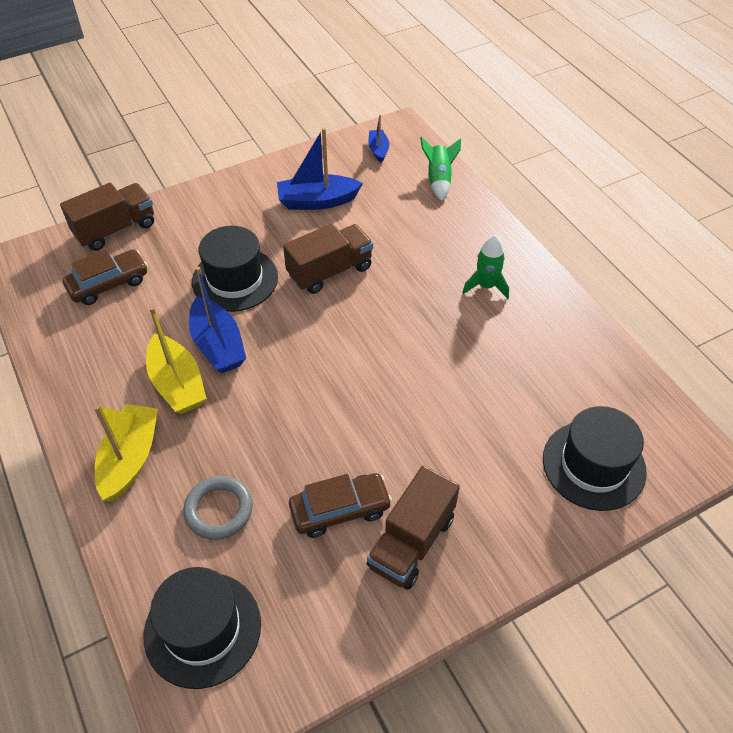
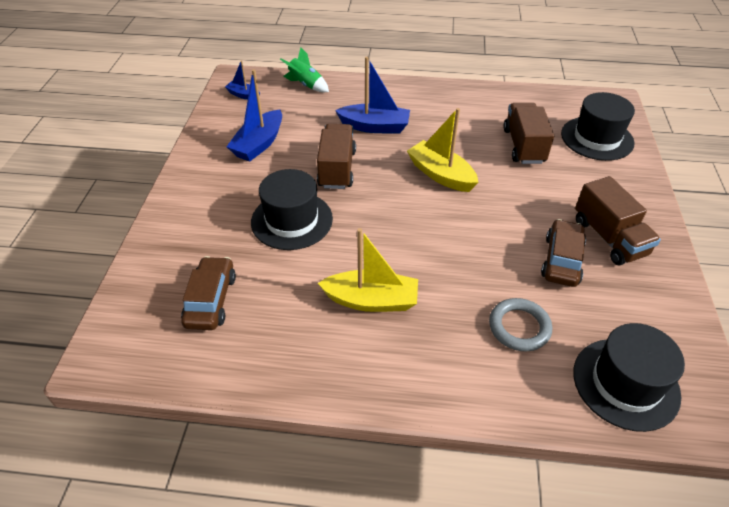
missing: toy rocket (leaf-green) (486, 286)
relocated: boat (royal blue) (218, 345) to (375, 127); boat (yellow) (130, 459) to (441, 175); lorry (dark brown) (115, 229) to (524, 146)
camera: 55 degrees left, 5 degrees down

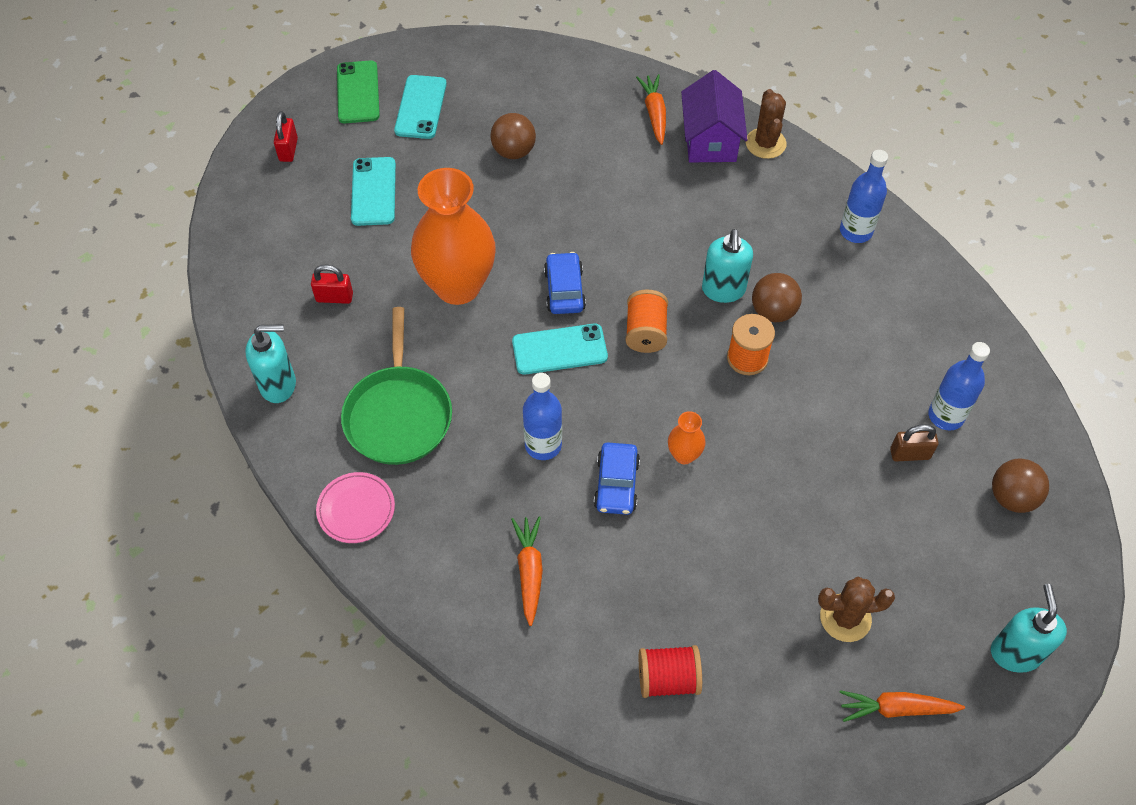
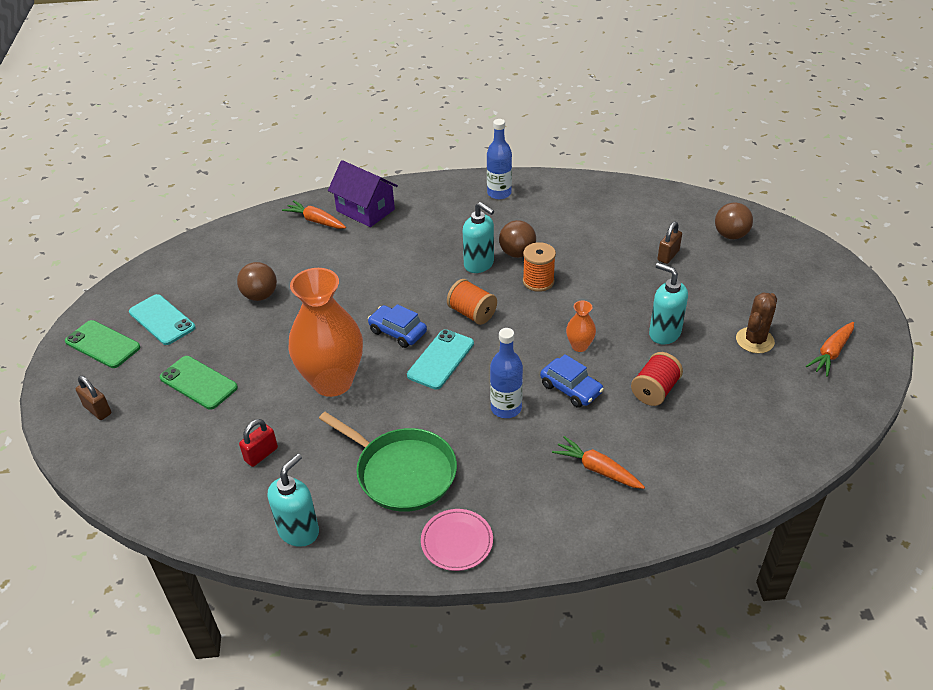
missing: prickly plant (dark brown) (765, 143); drink bottle (royal blue) (946, 416)
relocated: bobbin (red) (668, 679) to (655, 391); soap dispenser (aqua) (1015, 653) to (664, 333)
colour: lock (red) (288, 150) to lock (dark brown) (97, 410); mobile phone (aqua) (373, 191) to mobile phone (leaf-green) (198, 383)
camera: 50 degrees left, 15 degrees down

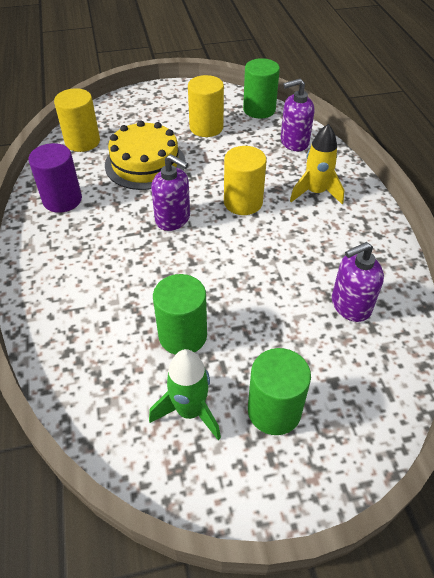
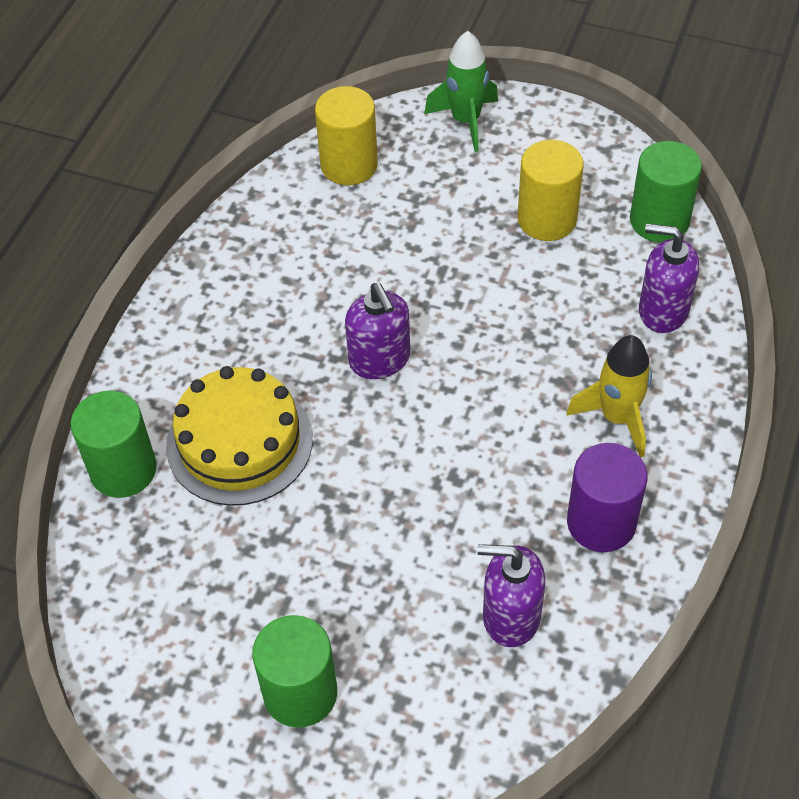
missing: cylinder shape (yellow) (243, 202)
relocated: cylinder shape (leaf-green) (183, 335) to (123, 470); layer cake (yellow) (145, 163) to (239, 442); toy rocket (leaf-green) (189, 411) to (465, 121); cylinder shape (purple) (62, 200) to (601, 523)
camera: 35 degrees right, 5 degrees up

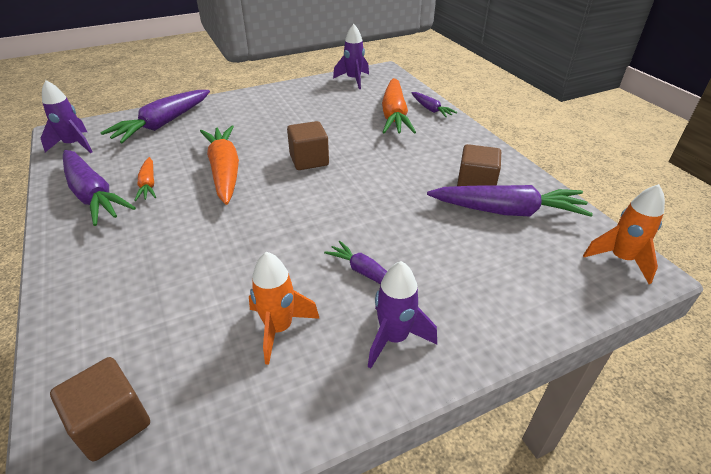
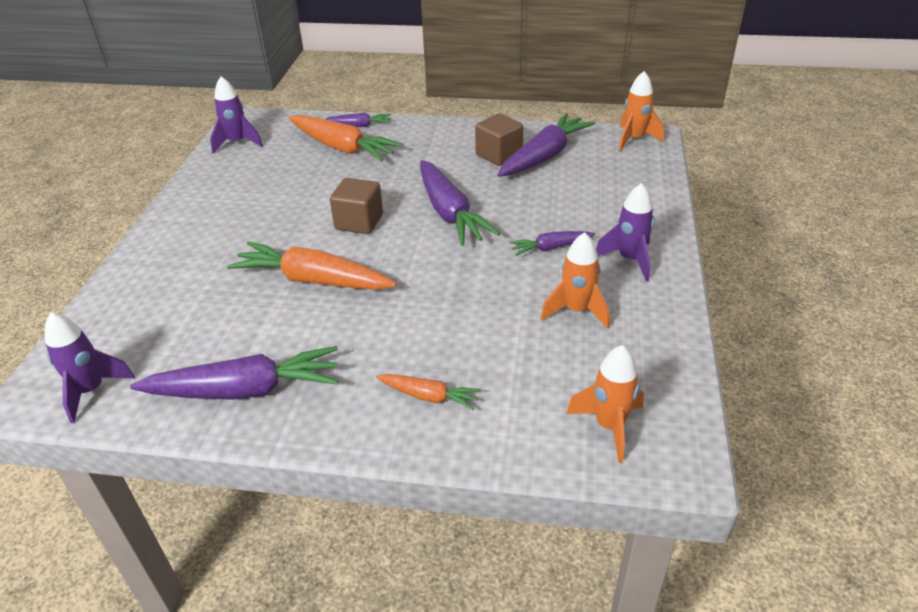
relocated: toy carrot (orange-coloured) (148, 184) to (428, 396); toy carrot (purple) (163, 124) to (449, 212)
exchanged: cube (dark brown) (112, 423) to toy rocket (orange-coloured) (609, 426)
camera: 55 degrees left, 0 degrees up

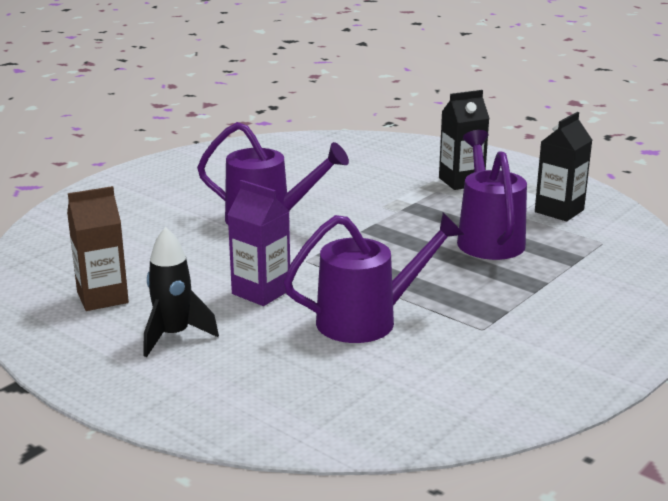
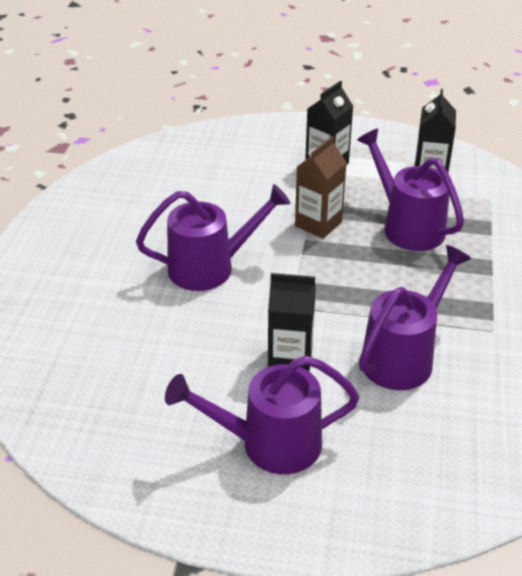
relocated: carton (dark brown) (102, 297) to (318, 224)
exchanged: toy rocket (ebony) (174, 336) to watering can (purple) (268, 444)
colour: carton (purple) (261, 292) to carton (ebony) (290, 359)
camera: 30 degrees left, 15 degrees up

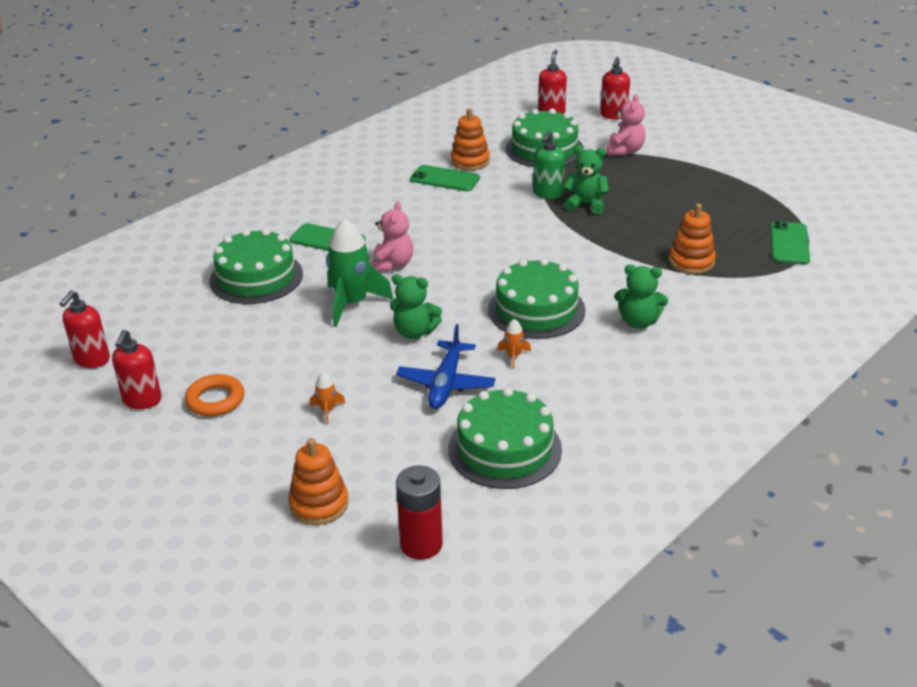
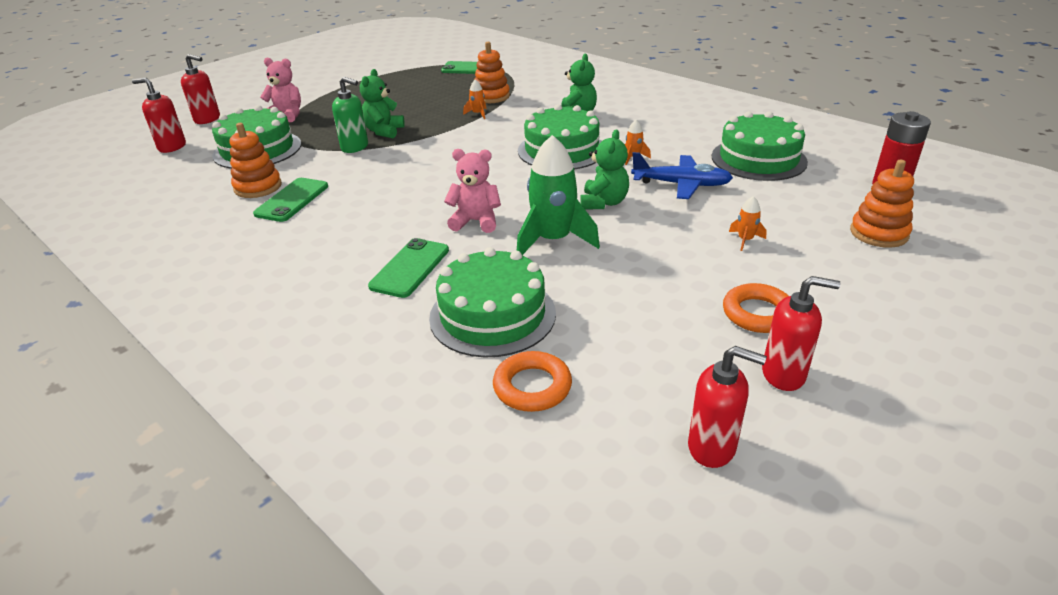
appeared: toy rocket (orange-coloured) (477, 114); ring (orange-coloured) (532, 387)
camera: 90 degrees left, 0 degrees up

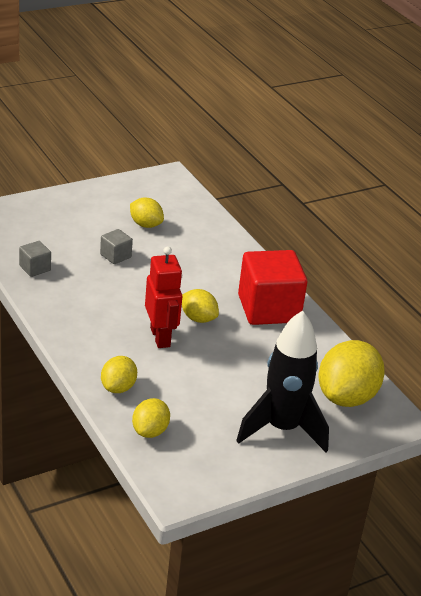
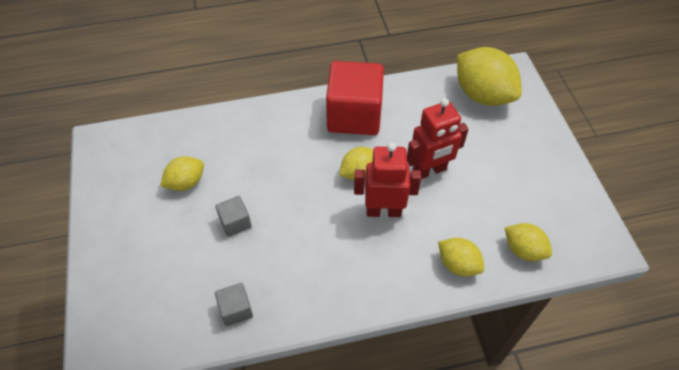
missing: toy rocket (ebony) (282, 429)
appeared: robot figure (red) (429, 171)
camera: 70 degrees left, 20 degrees up

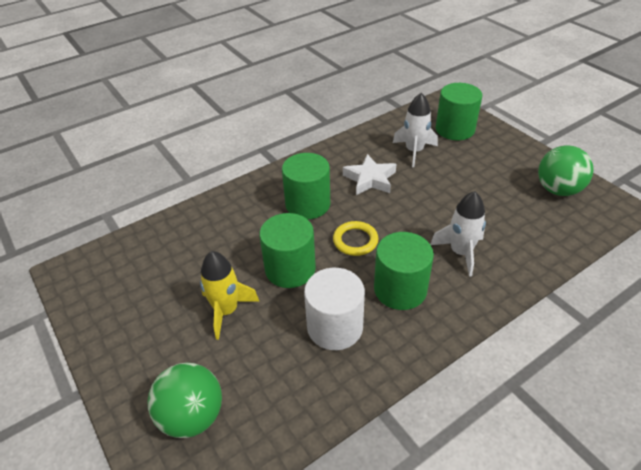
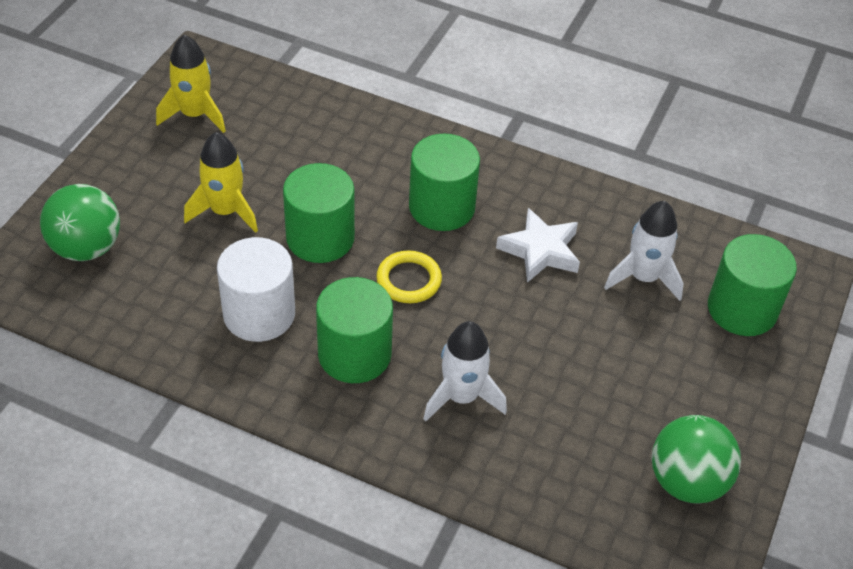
appeared: toy rocket (yellow) (195, 115)
camera: 55 degrees right, 5 degrees up

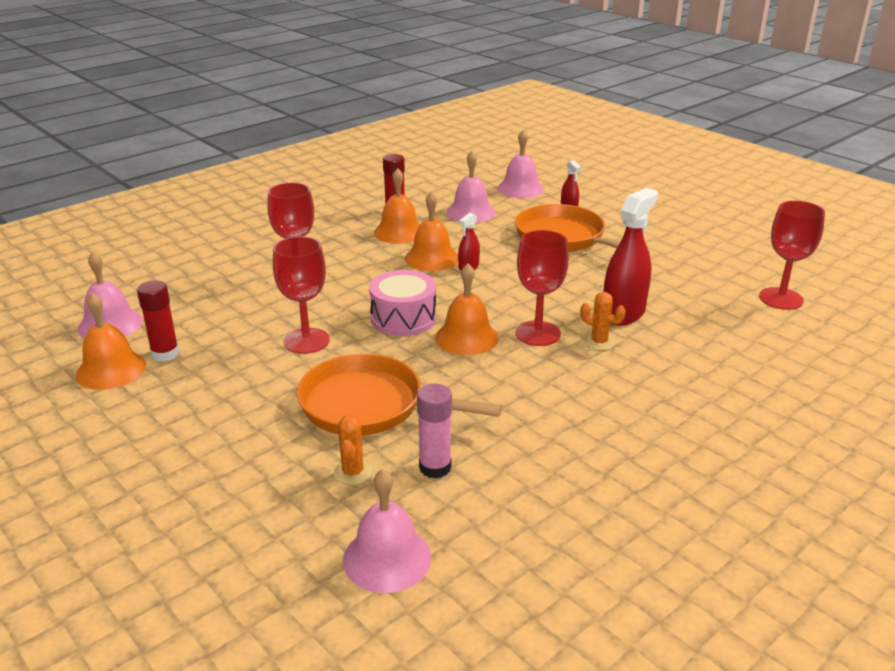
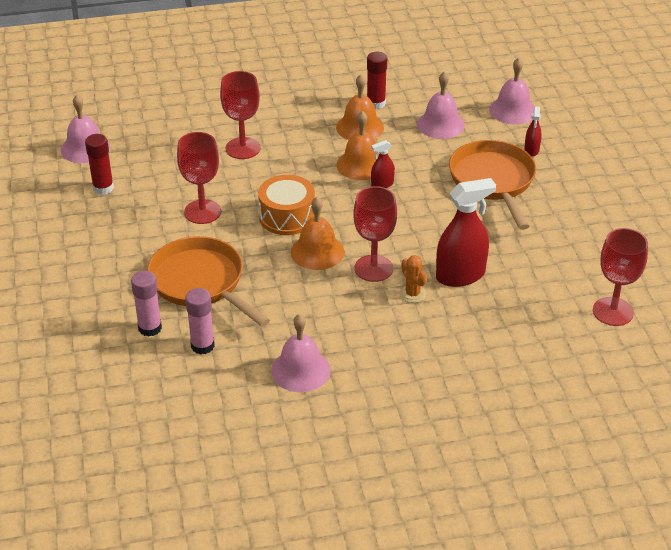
missing: school bell (orange-coloured) (111, 370)
relocated: school bell (rose-pink) (387, 558) to (300, 370)
exchanged: prickly plant (orange-coloured) (353, 472) to glue (rose-pink) (150, 328)
colour: toy drum (rose-pink) (403, 318) to toy drum (orange-coloured) (287, 217)
camera: 30 degrees right, 10 degrees up

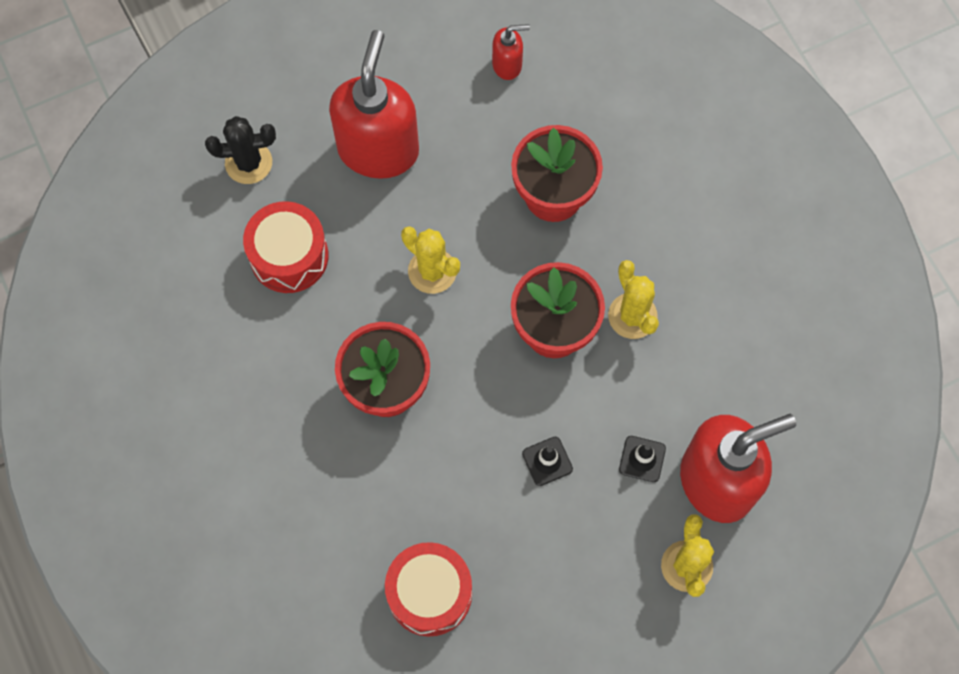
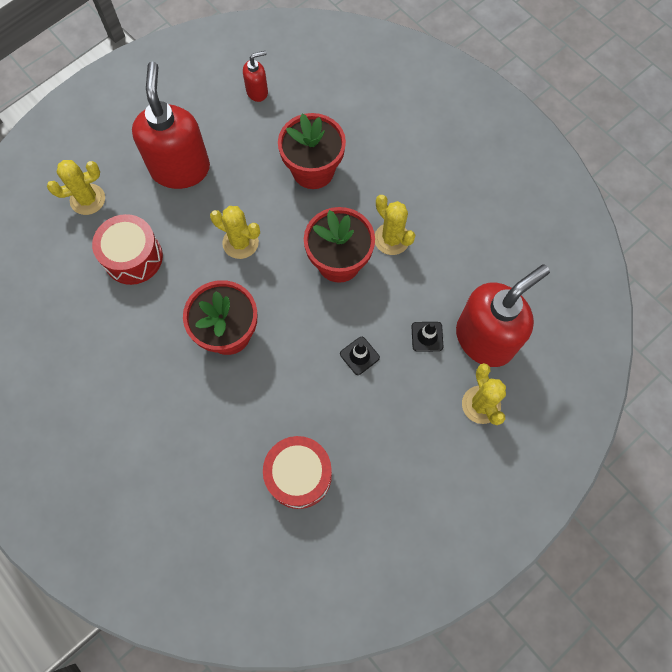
colour: prickly plant (ebony) (248, 163) to prickly plant (yellow) (87, 199)
camera: 15 degrees left, 0 degrees up

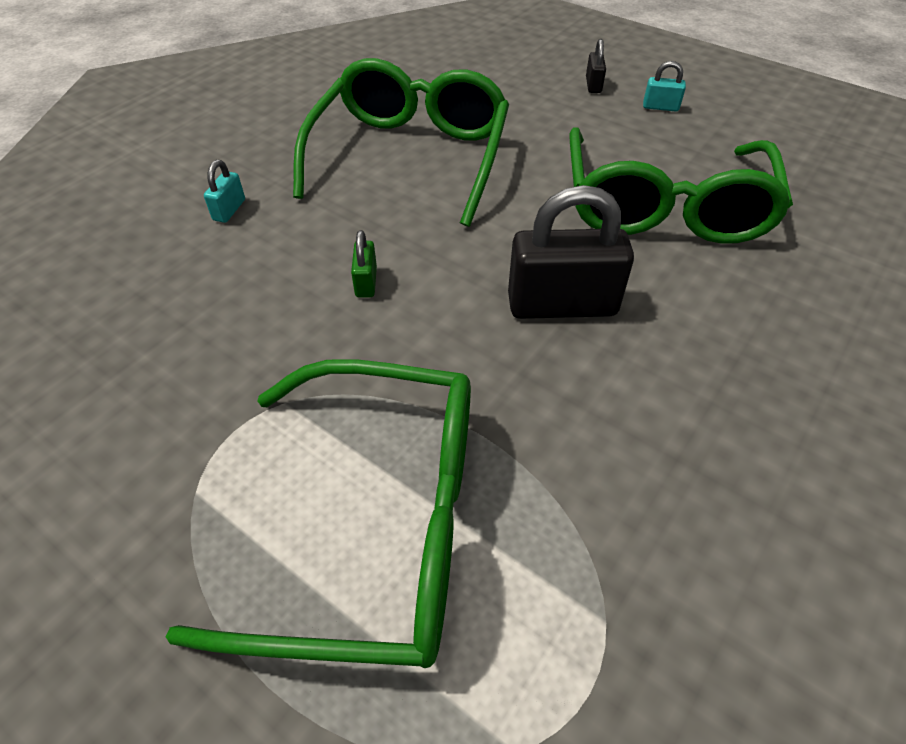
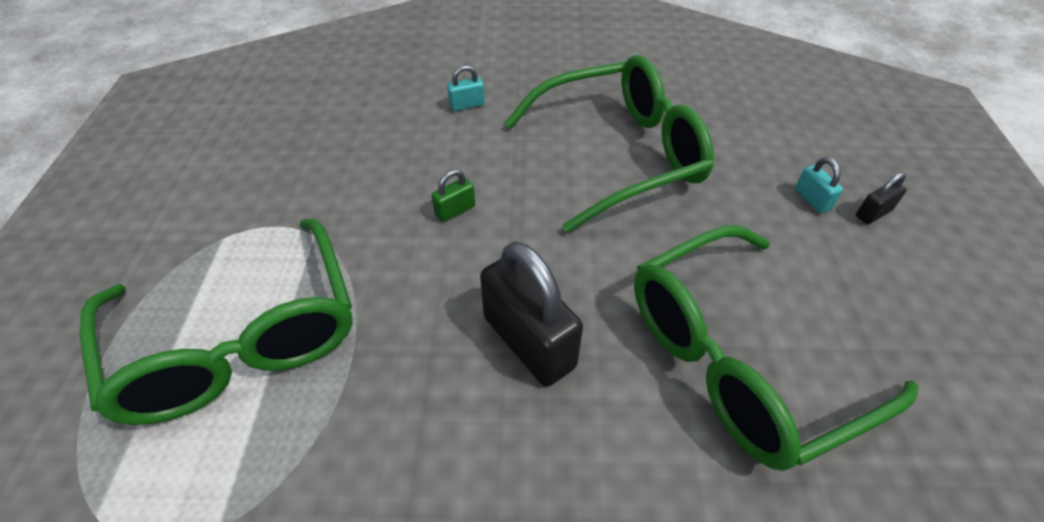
relocated: lock (aqua) (660, 107) to (812, 199)
camera: 55 degrees right, 0 degrees up

